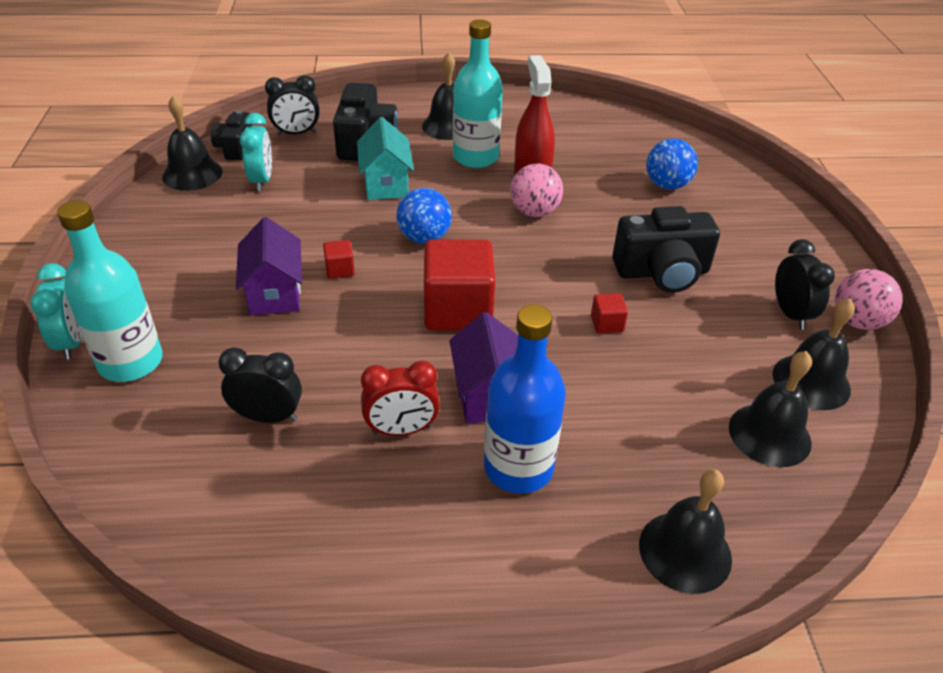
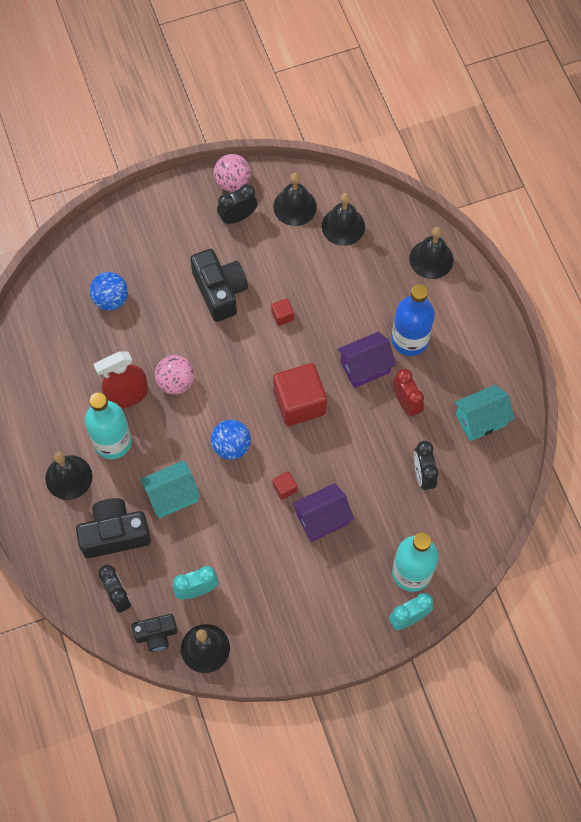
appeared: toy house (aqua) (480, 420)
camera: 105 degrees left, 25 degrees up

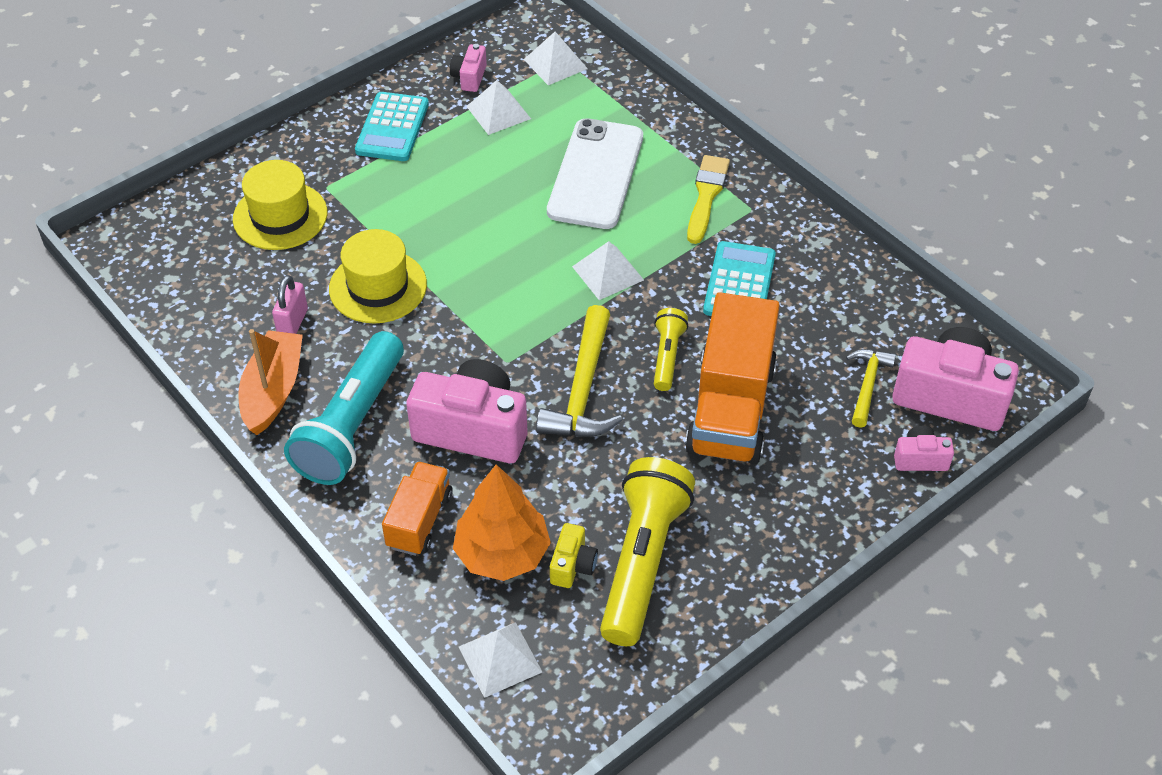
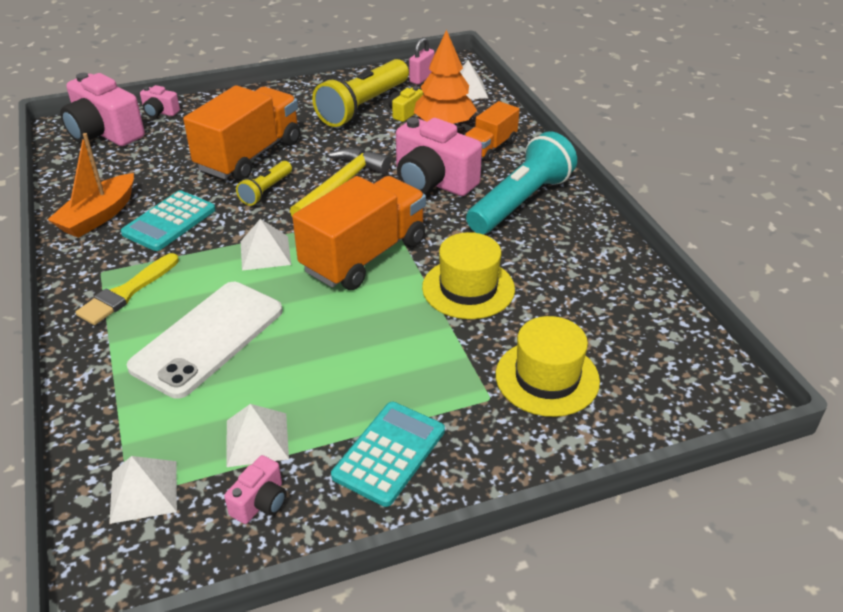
missing: hammer (yellow) (867, 385)
appeared: lorry (orange-coloured) (364, 256)
relocated: boat (orange-coloured) (273, 391) to (98, 216); lock (rose-pink) (293, 323) to (422, 78)
camera: 160 degrees left, 10 degrees down

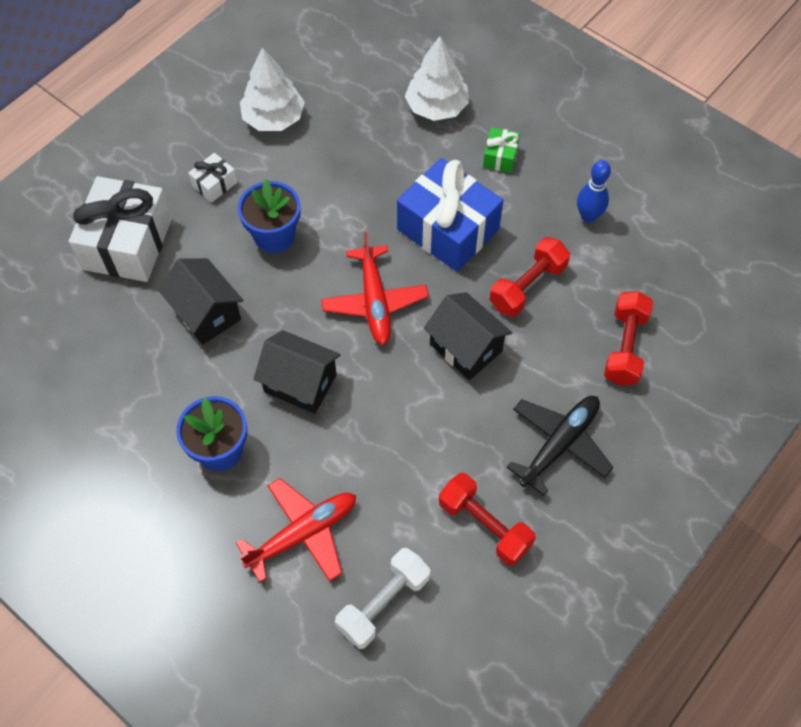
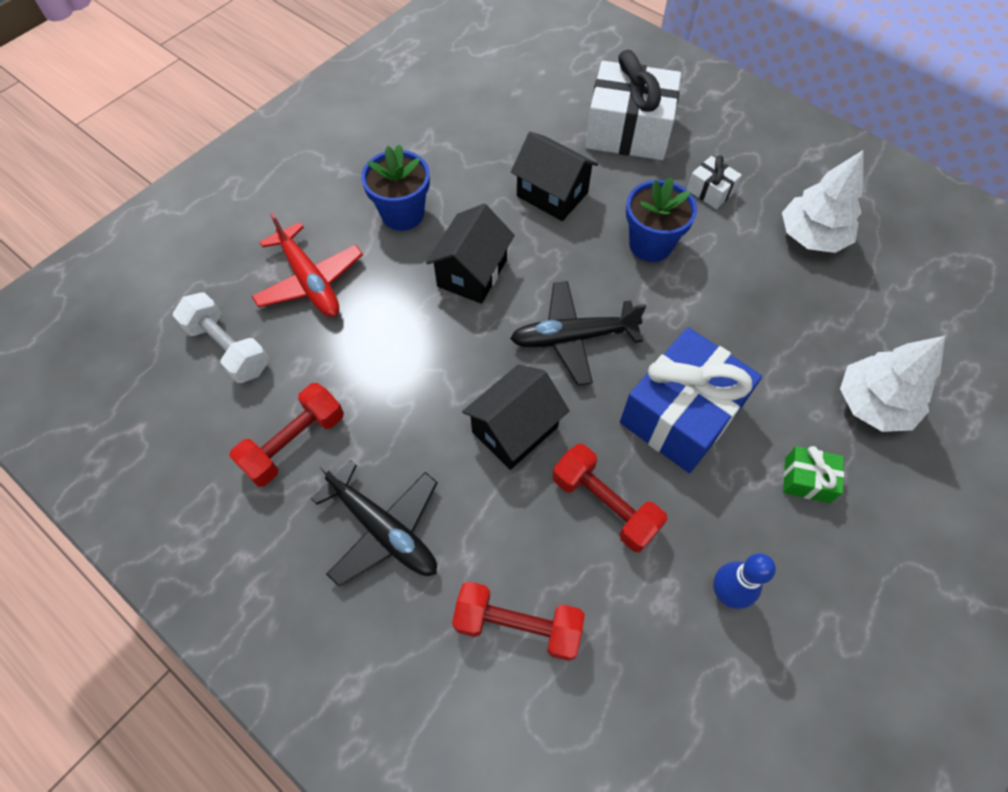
colour: aeroplane (red) (374, 301) to aeroplane (ebony) (573, 337)
spun: toy house (ebony) (206, 313) = (552, 194) 75 degrees clockwise
camera: 90 degrees right, 0 degrees up

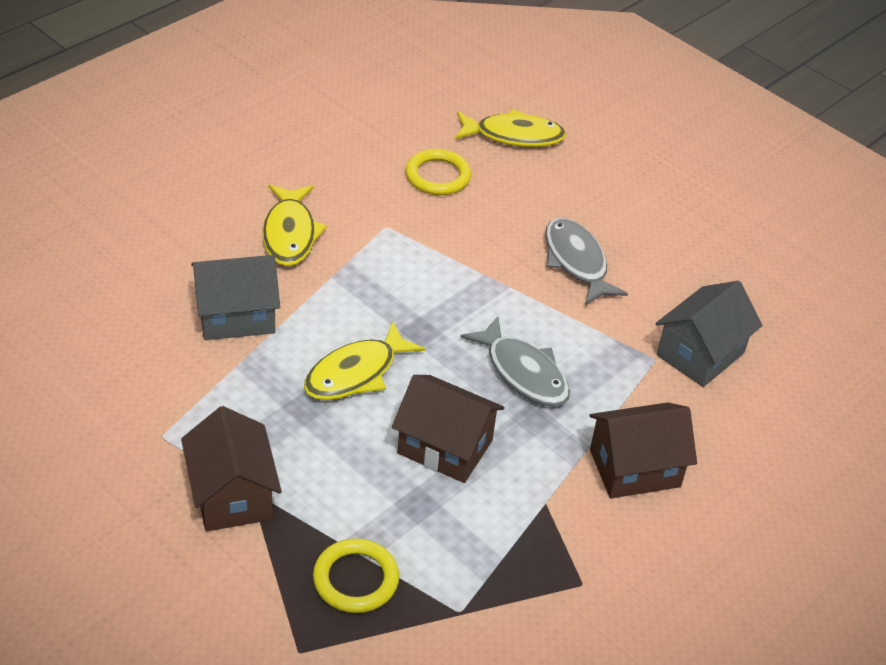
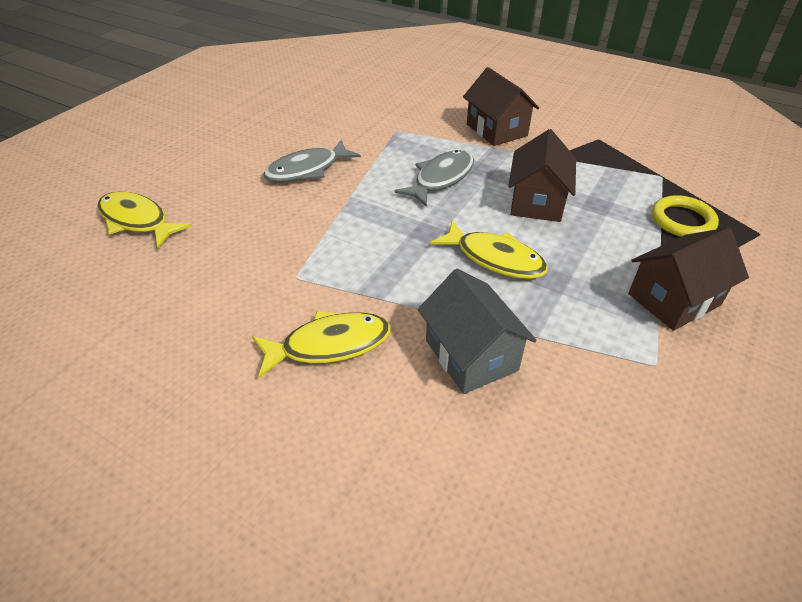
missing: ring (yellow) (438, 176); toy house (gray) (700, 354)
spun: fish figure (yellow) (514, 136) = (137, 221) 45 degrees counterclockwise
camera: 100 degrees left, 0 degrees up

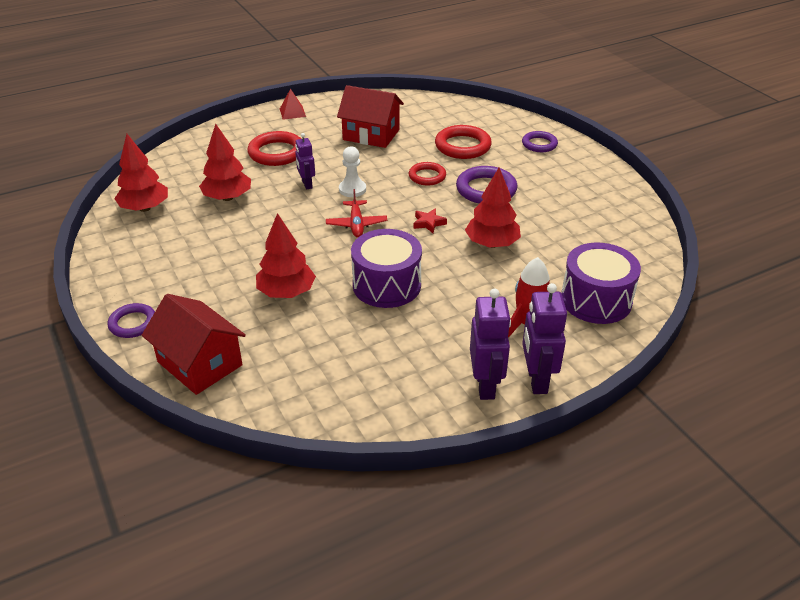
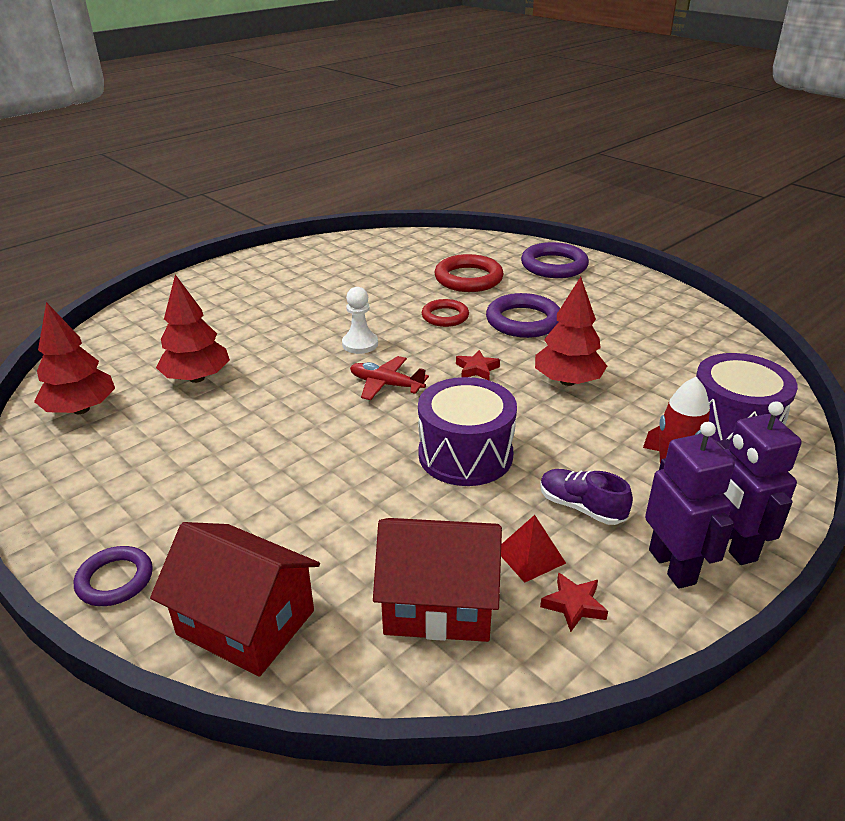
missing: ring (red) (276, 153); fir tree (red) (286, 292); robot figure (purple) (306, 184)
appeared: lace-up shoe (purple) (581, 507); star shape (red) (574, 605)
relocated: toy house (red) (371, 135) to (439, 603); pyramid shape (red) (292, 112) to (530, 556)
spun: aeroplane (red) (356, 224) = (386, 385) 135 degrees clockwise
size: ring (purple) (539, 144) = (554, 265) x1.58
camera: 15 degrees left, 5 degrees down

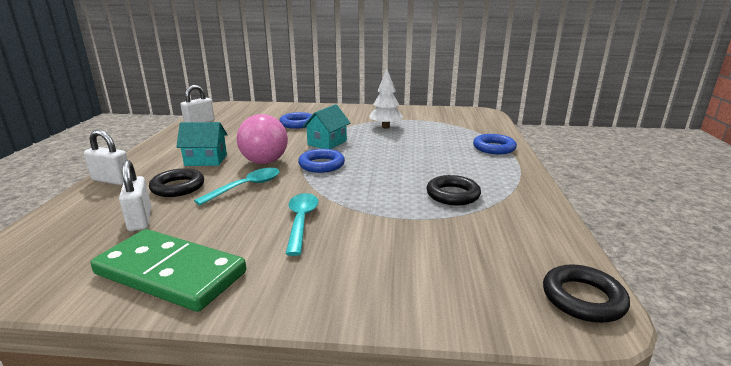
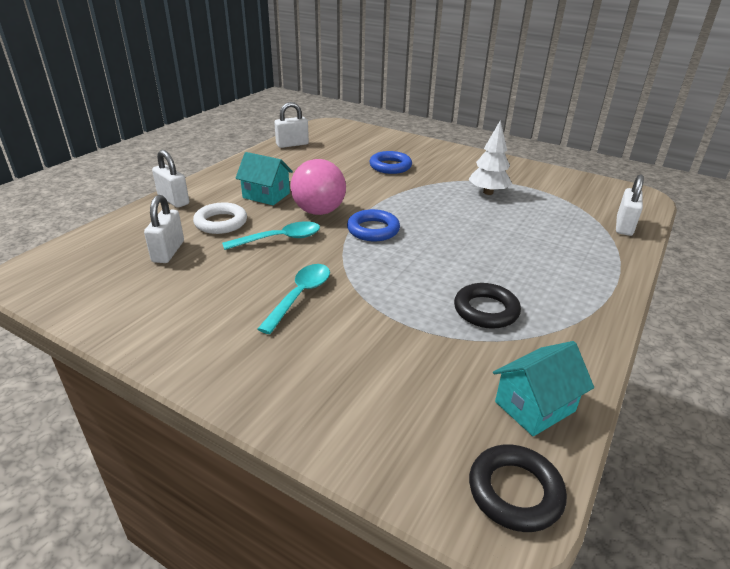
missing: domino tile (leaf-green) (170, 273); ring (royal blue) (494, 148)
appeared: lock (pure white) (624, 226)
relocated: toy house (aqua) (327, 143) to (535, 406)
colour: ring (ebony) (178, 187) to ring (pure white) (221, 222)
camera: 25 degrees right, 10 degrees up

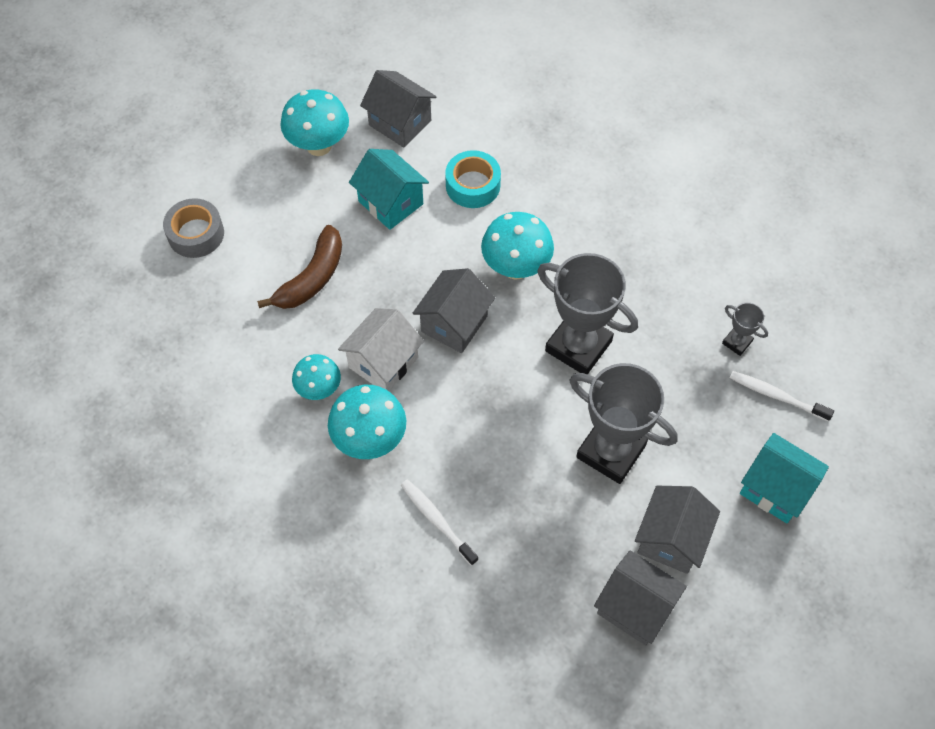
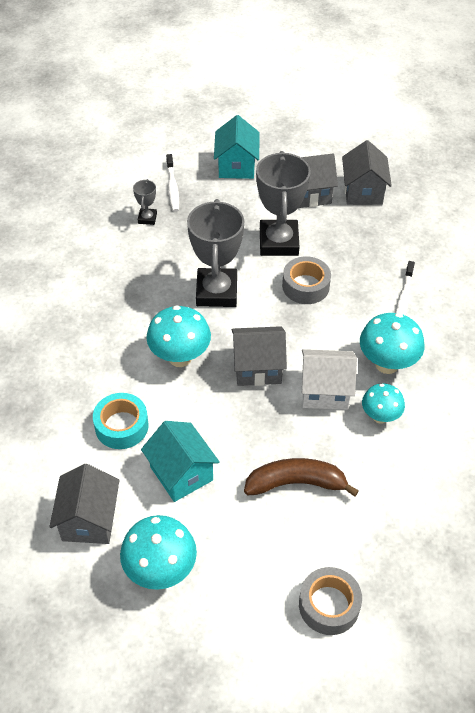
appeared: sticky tape (gray) (305, 286)
spun: toy house (aqua) (390, 202) = (181, 473) 45 degrees counterclockwise
camera: 125 degrees left, 10 degrees down

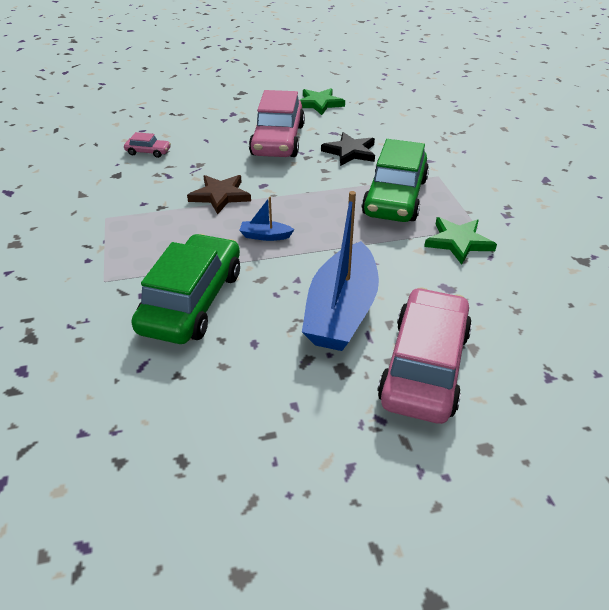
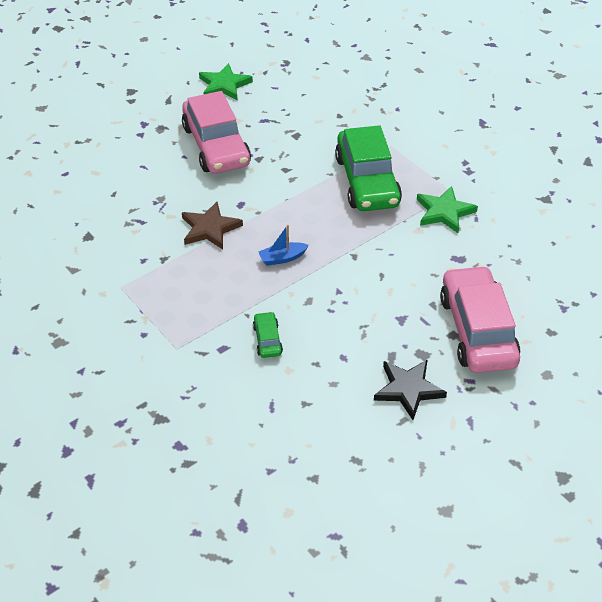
missing: automobile (rose-pink) (148, 152); boat (royal blue) (341, 311)
relocated: star shape (ebony) (350, 152) to (408, 389)
size: automobile (leaf-green) (192, 301) = (267, 340) x0.43
camera: 25 degrees left, 5 degrees up

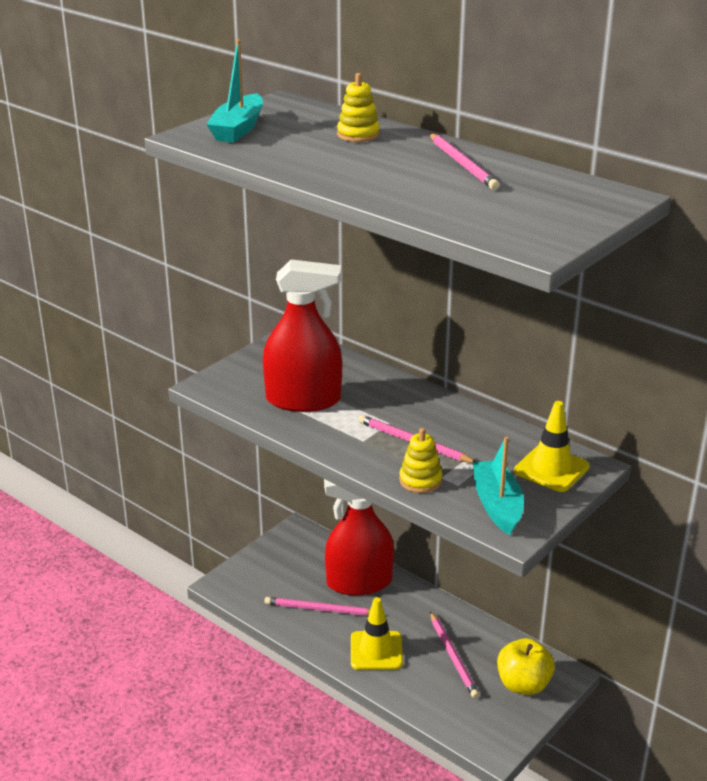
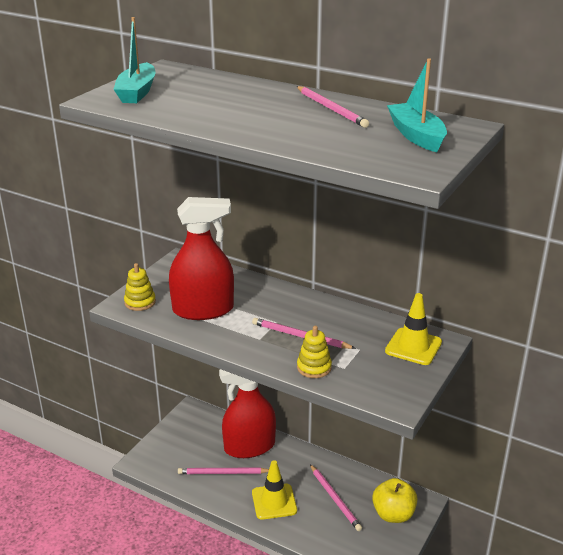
relocated: ring stacker (yellow) (358, 134) to (140, 302); boat (aqua) (497, 505) to (416, 136)
camera: 10 degrees left, 0 degrees up

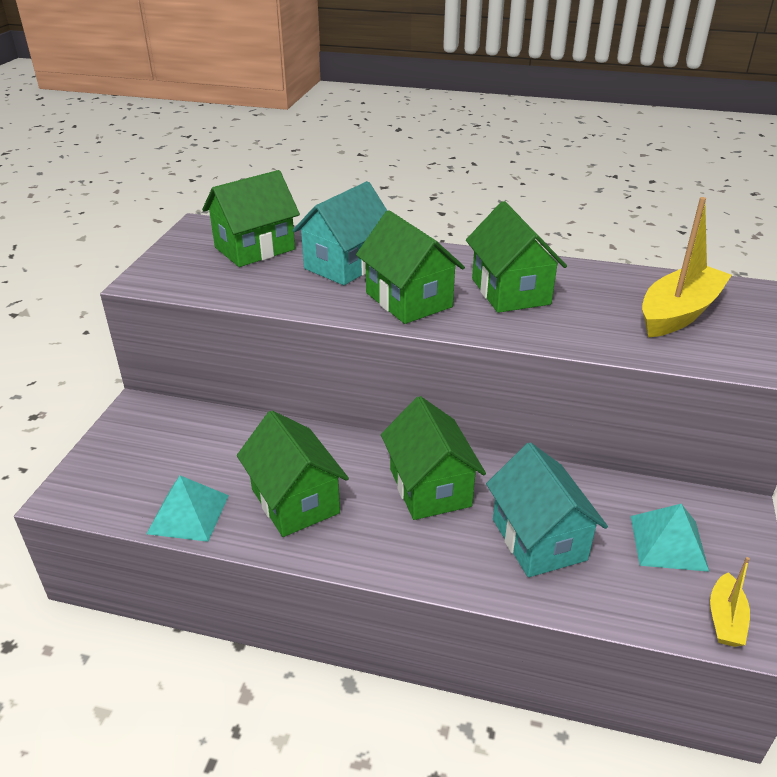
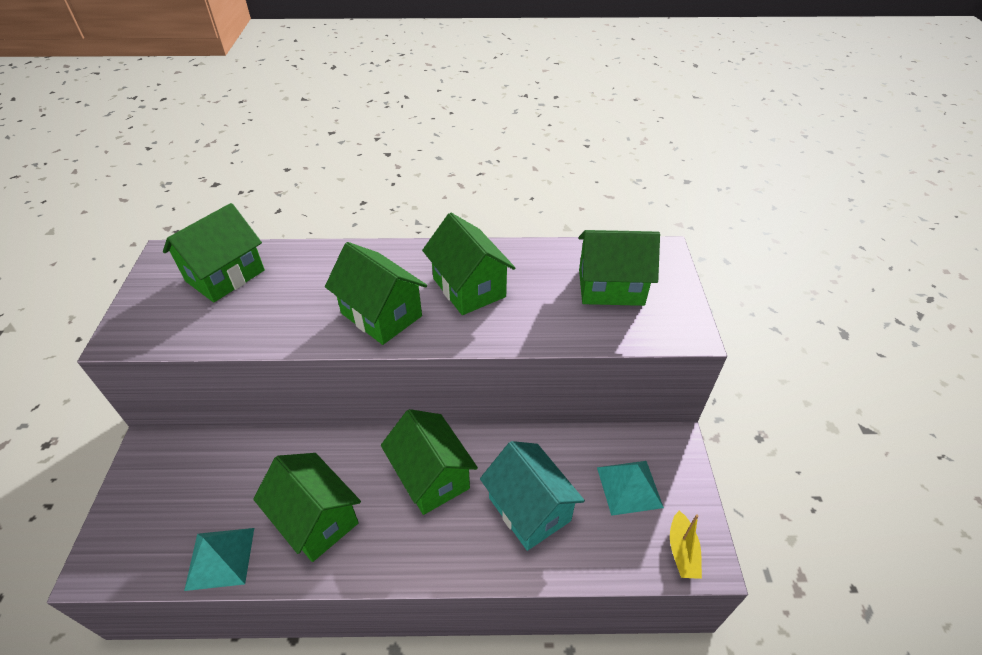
missing: toy house (aqua) (346, 265)
exchanged: boat (yellow) (678, 313) to toy house (leaf-green) (611, 287)
camera: 15 degrees left, 10 degrees up

